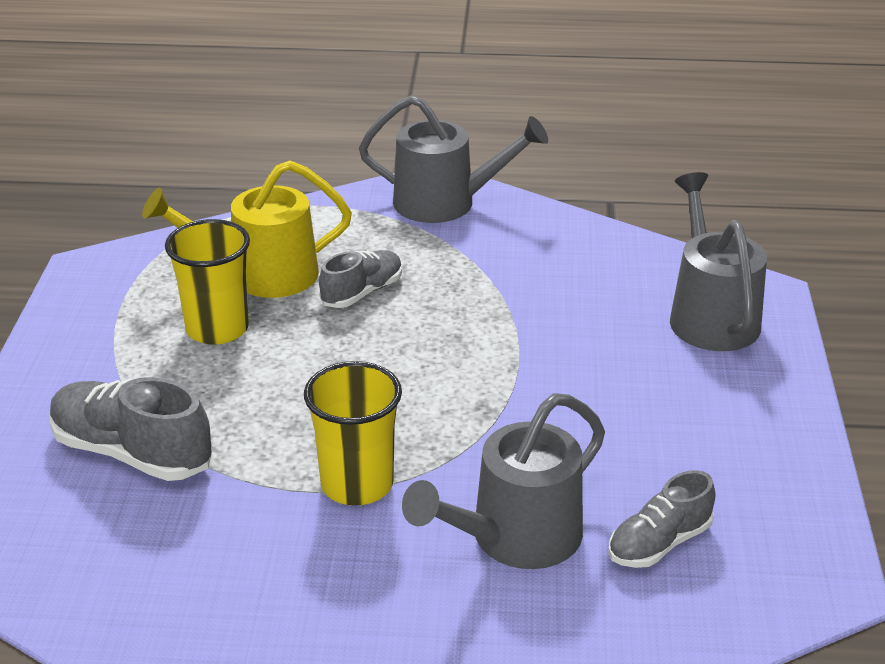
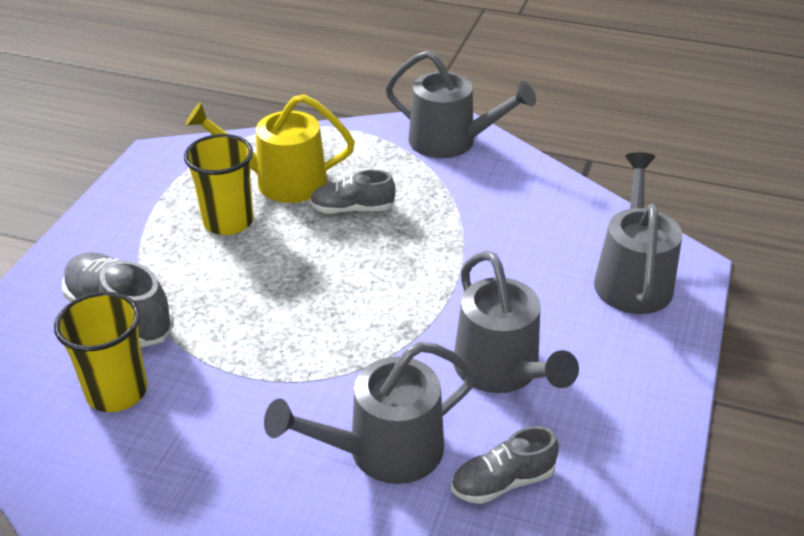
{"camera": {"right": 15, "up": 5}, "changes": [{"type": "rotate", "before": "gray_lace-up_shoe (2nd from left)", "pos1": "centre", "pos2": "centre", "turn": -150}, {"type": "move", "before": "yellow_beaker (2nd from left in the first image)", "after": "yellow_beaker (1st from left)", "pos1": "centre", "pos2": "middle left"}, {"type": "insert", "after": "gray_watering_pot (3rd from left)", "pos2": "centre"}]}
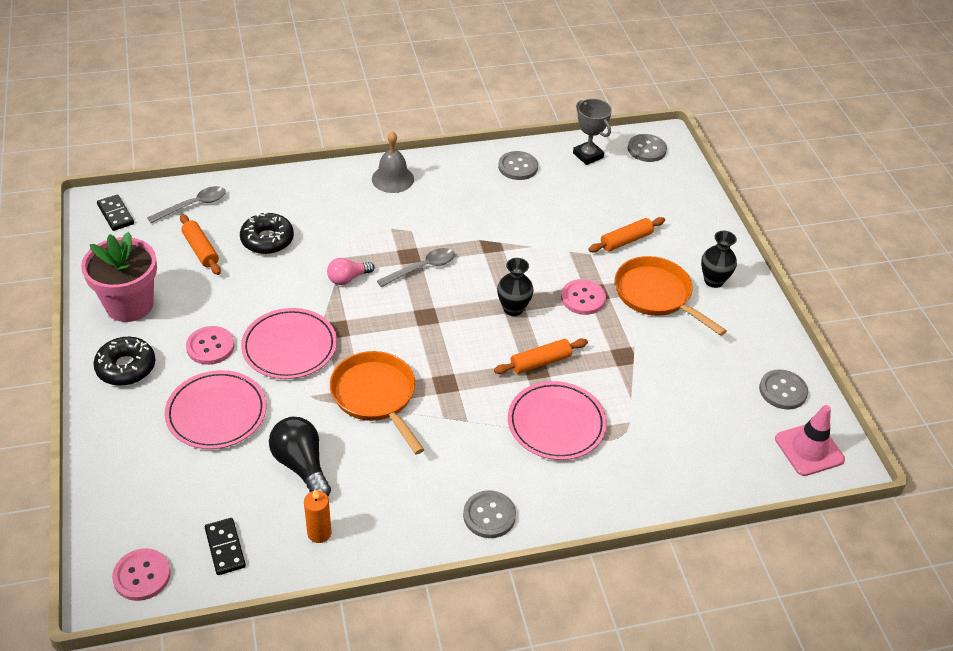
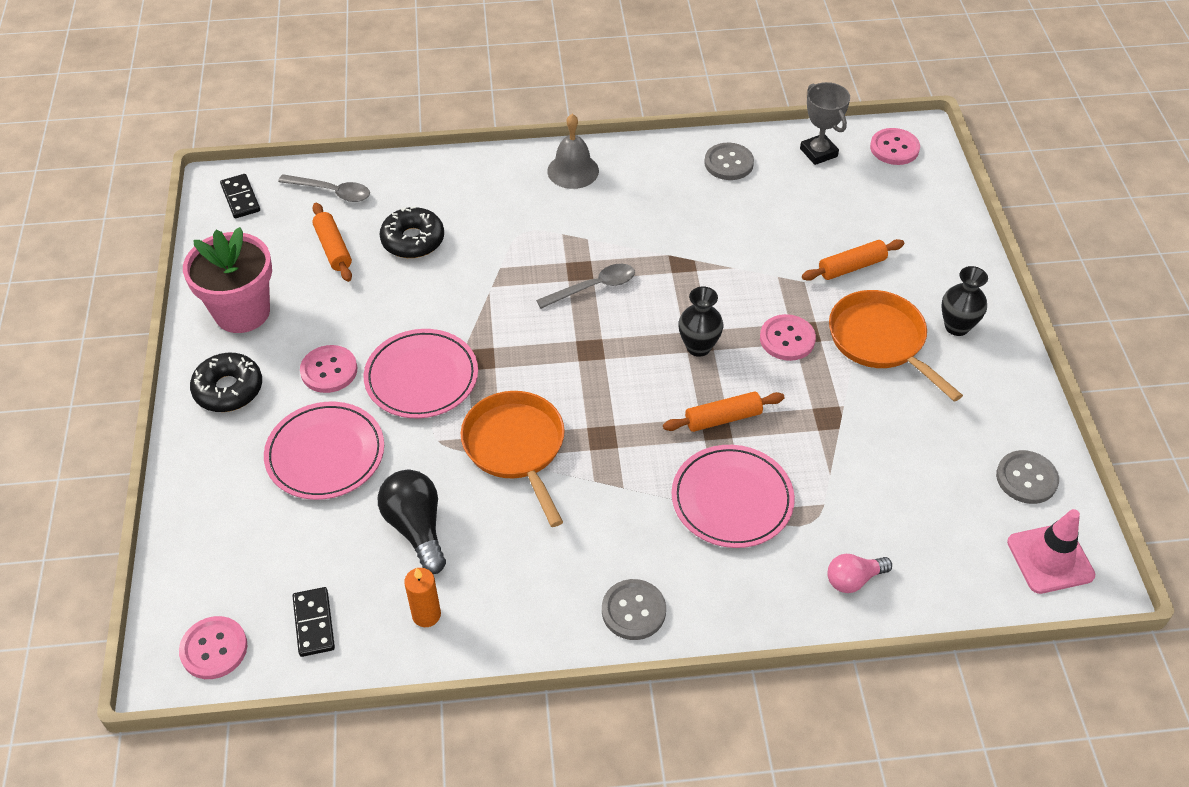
{"camera": {"right": 10, "up": 5}, "changes": [{"type": "recolor", "before": "gray_shirt_button (3rd from left)", "after": "rosy_shirt_button (4th from left)", "pos1": "top right", "pos2": "top right"}, {"type": "rotate", "before": "gray_spoon (1st from left)", "pos1": "top left", "pos2": "top left", "turn": 45}, {"type": "move", "before": "rosy_bulb", "pos1": "centre", "pos2": "bottom right"}]}
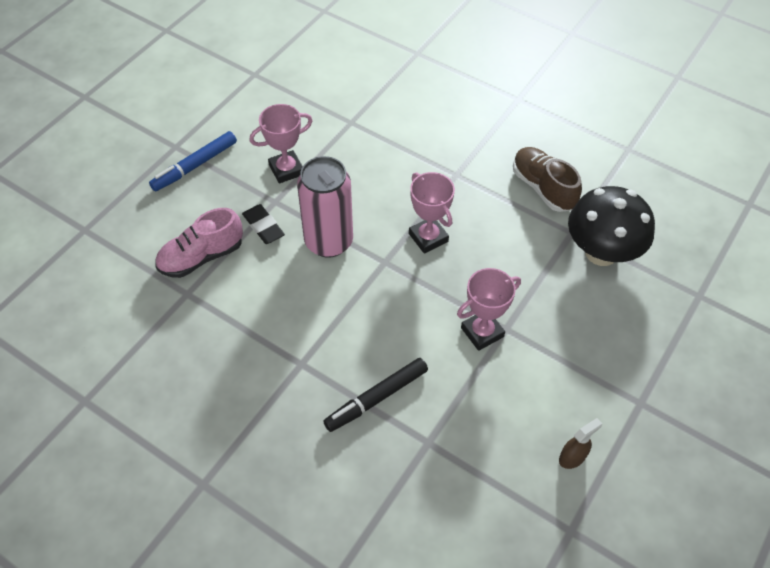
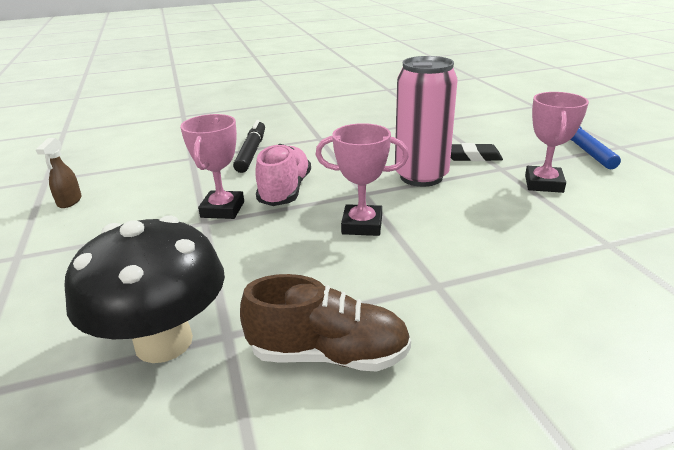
{"camera": {"right": 130, "up": -25}, "changes": [{"type": "move", "before": "rosy_lace-up_shoe", "pos1": "middle left", "pos2": "centre"}]}
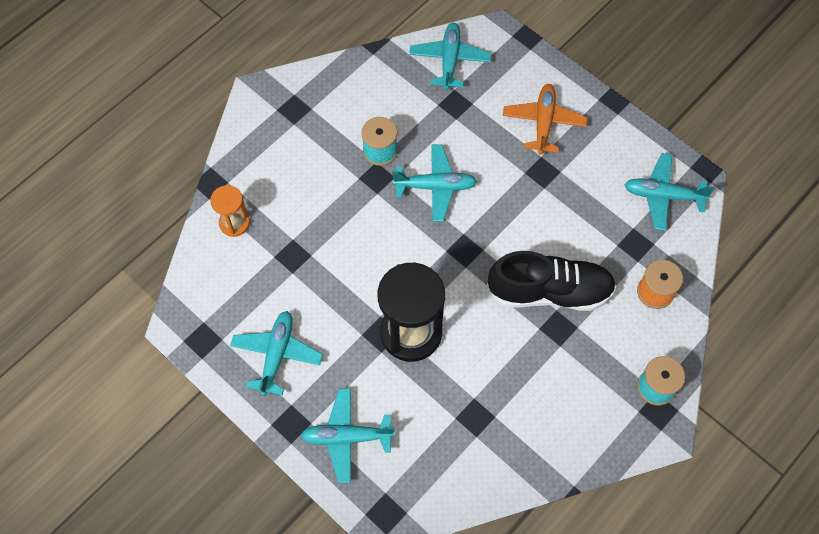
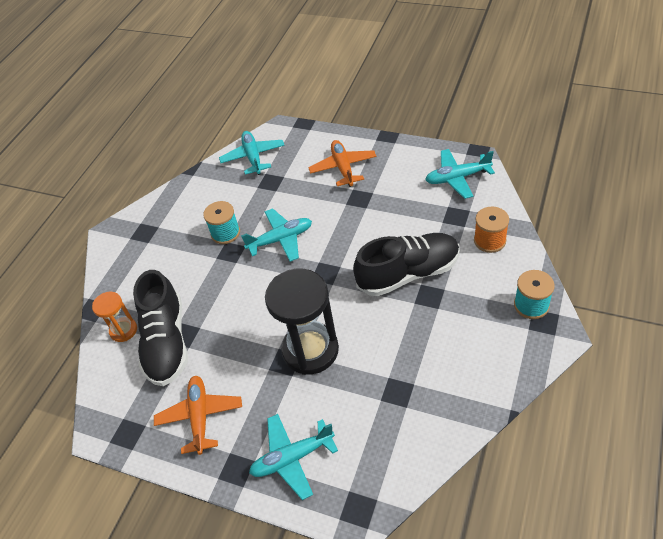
{"camera": {"right": -15, "up": -15}, "changes": [{"type": "recolor", "before": "teal_aeroplane (1st from left)", "after": "bright_orange_aeroplane (1st from left)", "pos1": "centre", "pos2": "bottom left"}, {"type": "insert", "after": "ebony_lace-up_shoe (1st from left)", "pos2": "middle left"}]}
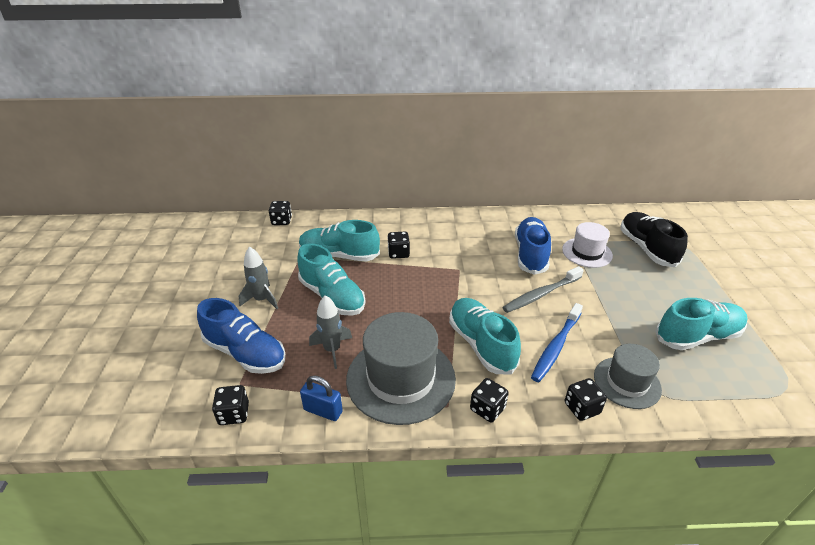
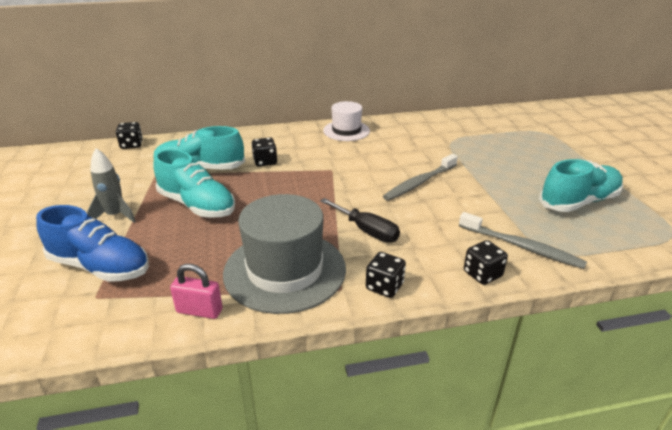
{"camera": {"right": -10, "up": -5}, "changes": [{"type": "delete", "before": "ebony_lace-up_shoe", "pos1": "middle right"}, {"type": "delete", "before": "blue_lace-up_shoe (2nd from left)", "pos1": "centre"}, {"type": "move", "before": "snow-white_tall_hat", "pos1": "middle right", "pos2": "top centre"}, {"type": "delete", "before": "gray_spaceship (2nd from left)", "pos1": "centre"}, {"type": "replace", "before": "teal_lace-up_shoe (3rd from left)", "after": "ebony_hand_screwdriver", "pos1": "centre", "pos2": "centre"}, {"type": "delete", "before": "blue_dental_brush", "pos1": "middle right"}, {"type": "replace", "before": "gray_tall_hat (2nd from left)", "after": "gray_dental_brush (2nd from left)", "pos1": "bottom right", "pos2": "middle right"}, {"type": "recolor", "before": "blue_lock", "after": "rosy_lock", "pos1": "bottom centre", "pos2": "bottom left"}, {"type": "delete", "before": "ebony_dice (1st from left)", "pos1": "bottom left"}]}
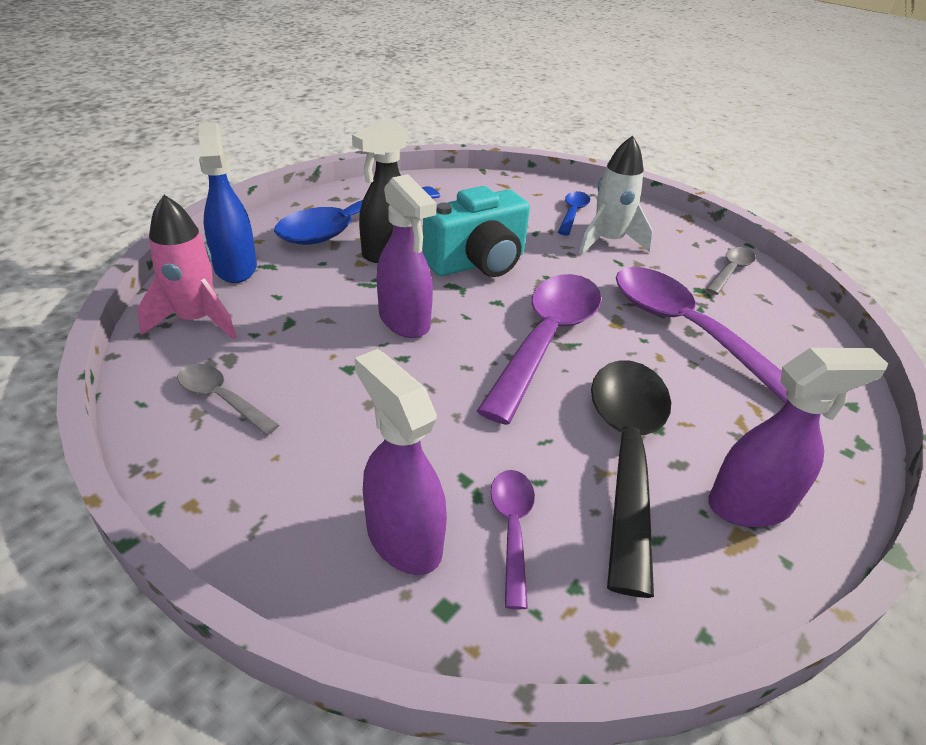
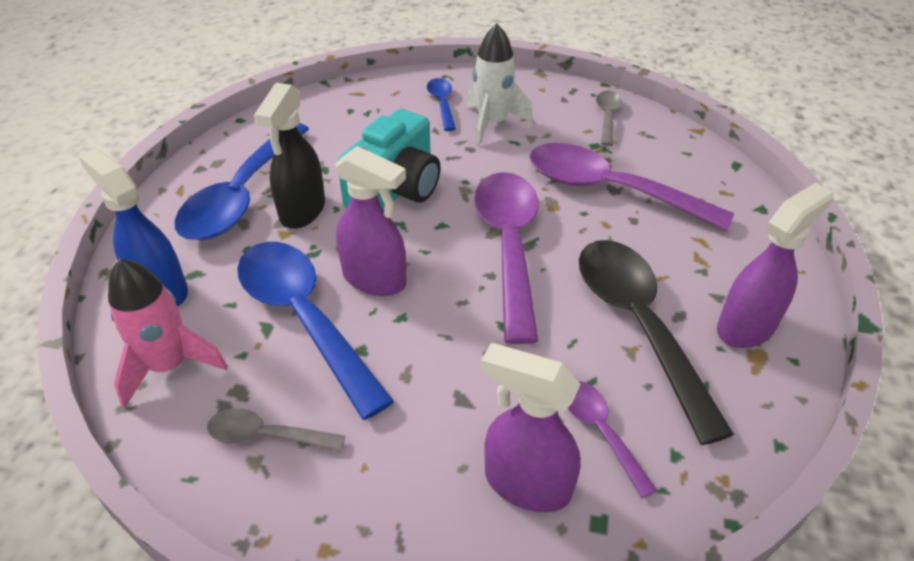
{"camera": {"right": -25, "up": 5}, "changes": [{"type": "insert", "after": "blue_spoon (2nd from left)", "pos2": "centre"}]}
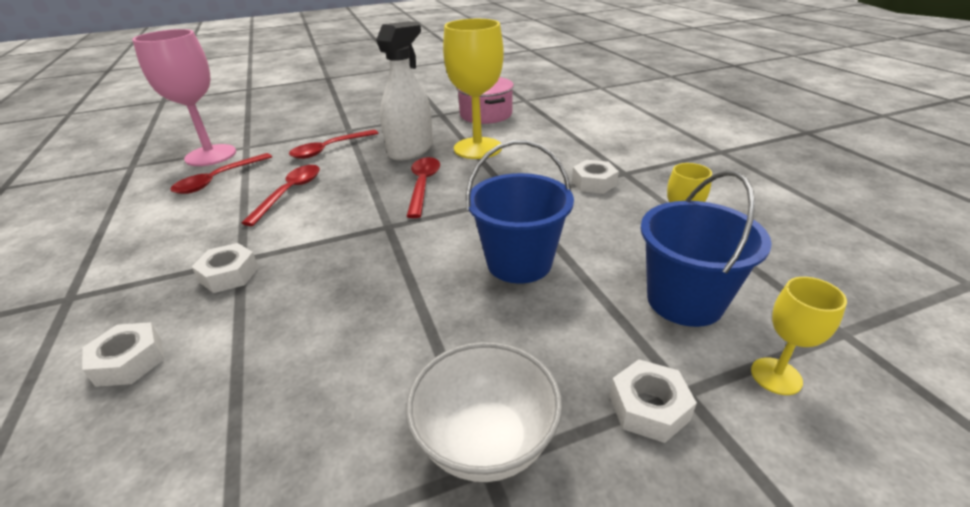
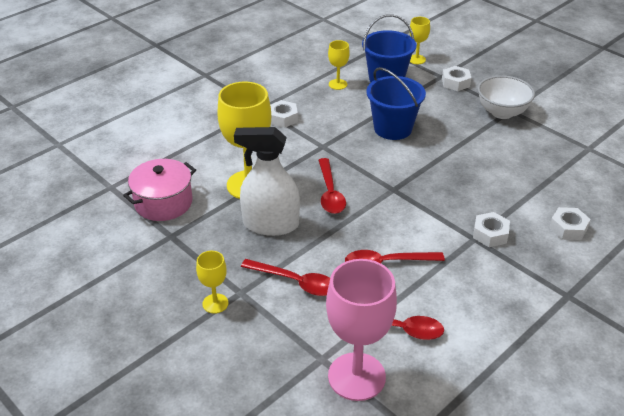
{"camera": {"right": -115, "up": 5}, "changes": [{"type": "rotate", "before": "red_spoon (4th from left in the first image)", "pos1": "centre", "pos2": "centre", "turn": -75}, {"type": "insert", "after": "yellow_chalice (1st from left)", "pos2": "bottom centre"}]}
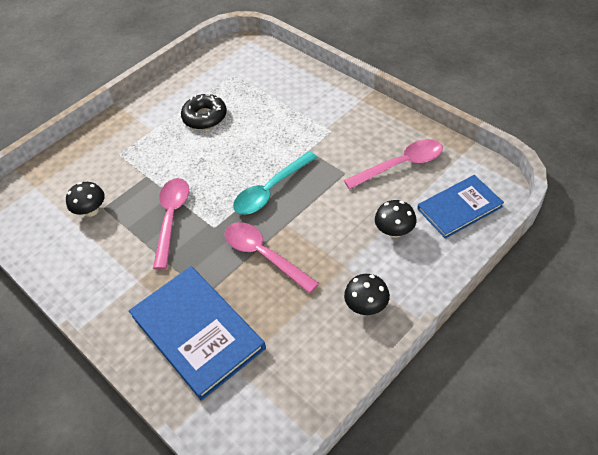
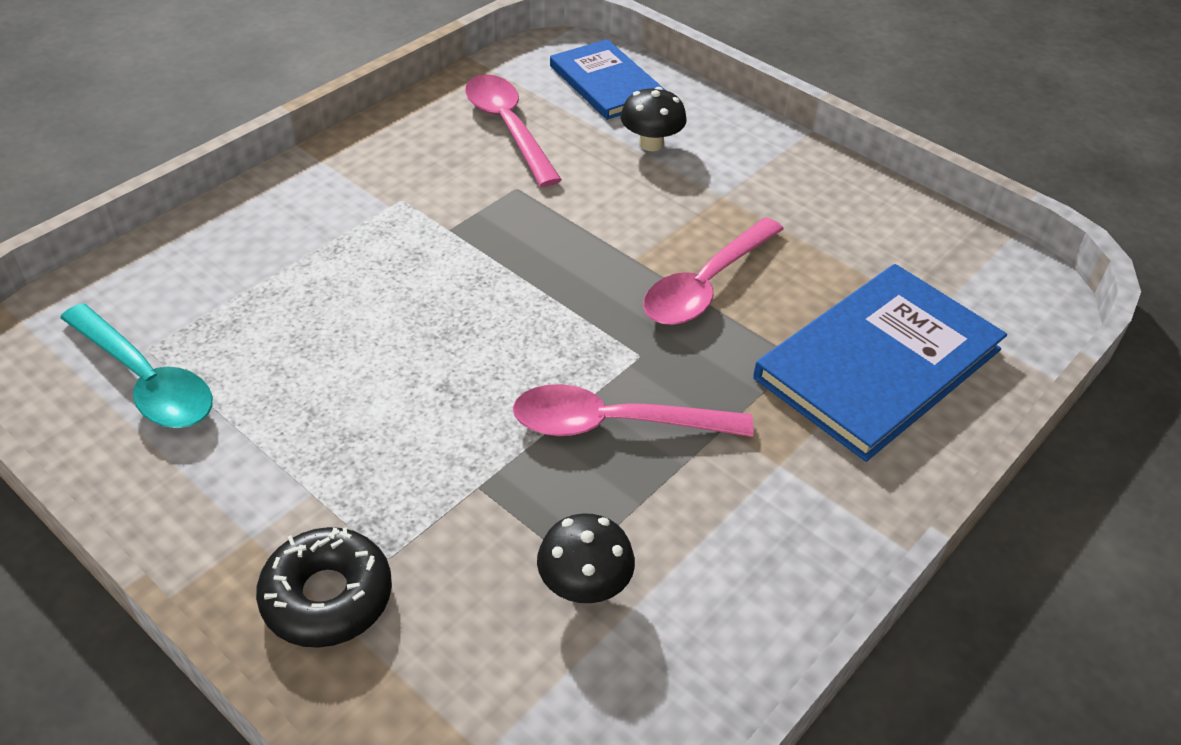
{"camera": {"right": -100, "up": -5}, "changes": [{"type": "move", "before": "ebony_doughnut", "pos1": "top centre", "pos2": "bottom left"}, {"type": "move", "before": "teal_spoon", "pos1": "centre", "pos2": "middle left"}, {"type": "delete", "before": "ebony_toadstool (2nd from left)", "pos1": "centre"}]}
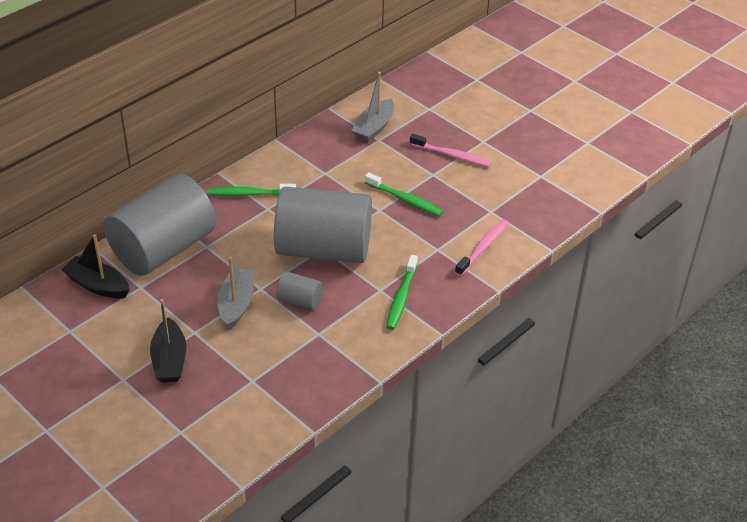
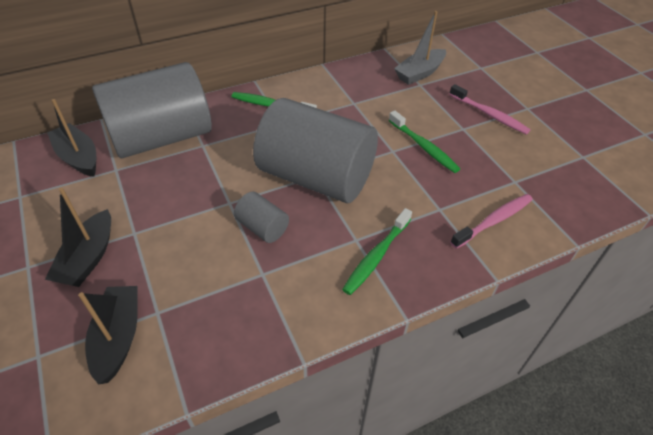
{"camera": {"right": 20, "up": 5}, "changes": [{"type": "delete", "before": "gray_sailboat (1st from left)", "pos1": "middle left"}, {"type": "insert", "after": "ebony_sailboat (3rd from left)", "pos2": "bottom left"}]}
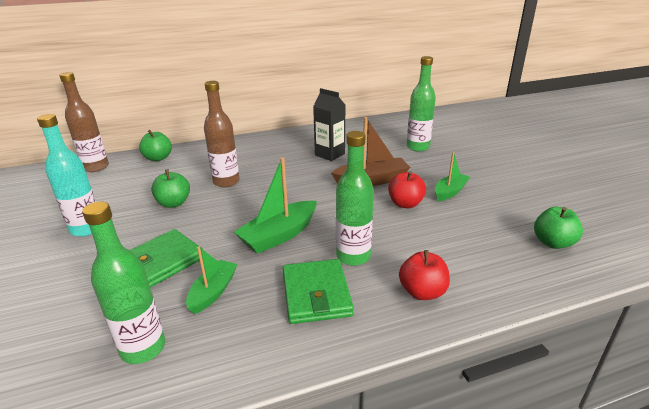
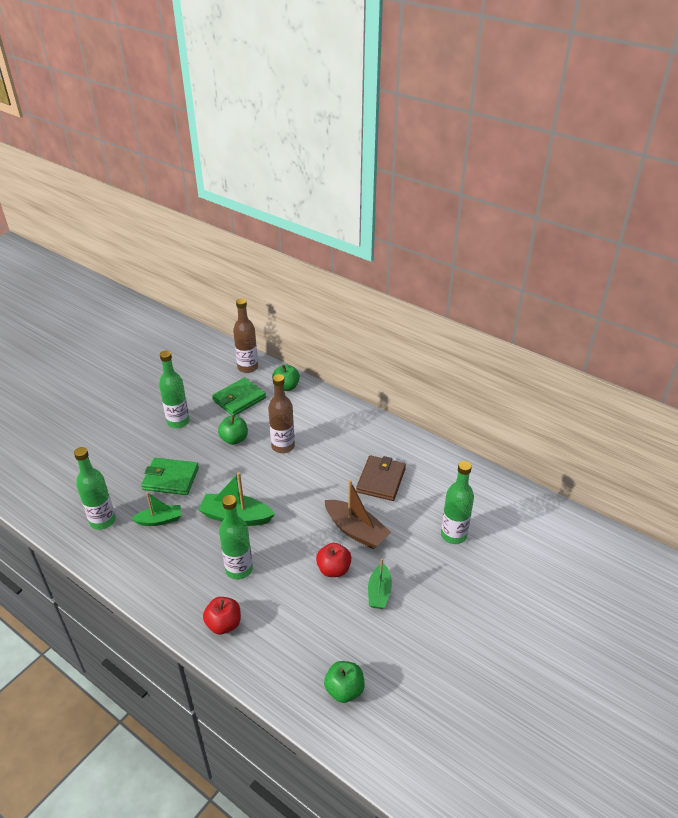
{"camera": {"right": 55, "up": 10}, "changes": [{"type": "replace", "before": "ebony_milk_carton", "after": "dark_brown_billfold", "pos1": "top centre", "pos2": "centre"}, {"type": "recolor", "before": "teal_drink_bottle", "after": "green_drink_bottle (2nd from left)", "pos1": "middle left", "pos2": "middle left"}, {"type": "rotate", "before": "green_sailboat (3rd from left)", "pos1": "middle right", "pos2": "bottom centre", "turn": 90}, {"type": "move", "before": "green_billfold (2nd from left)", "pos1": "bottom centre", "pos2": "centre"}]}
